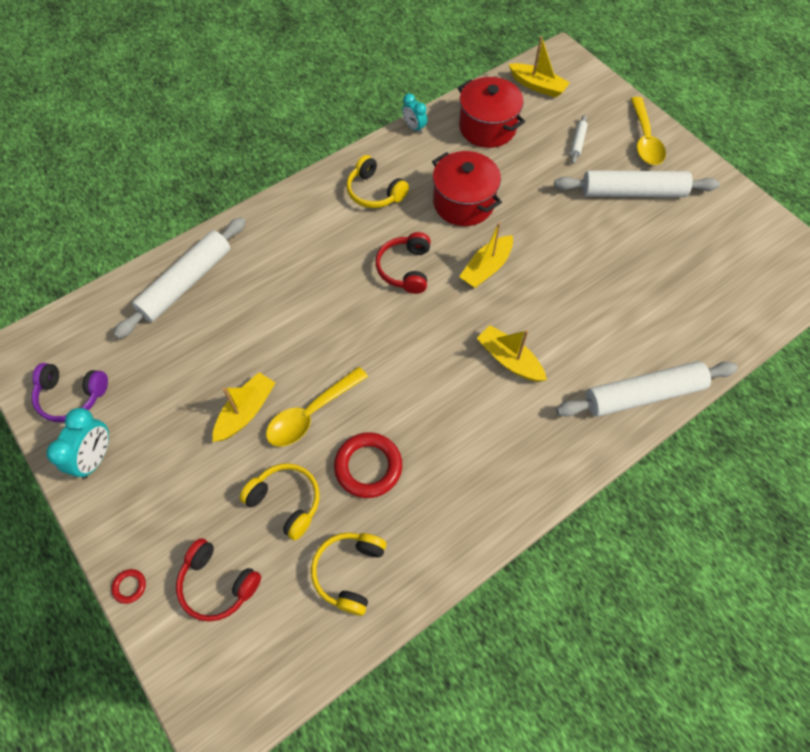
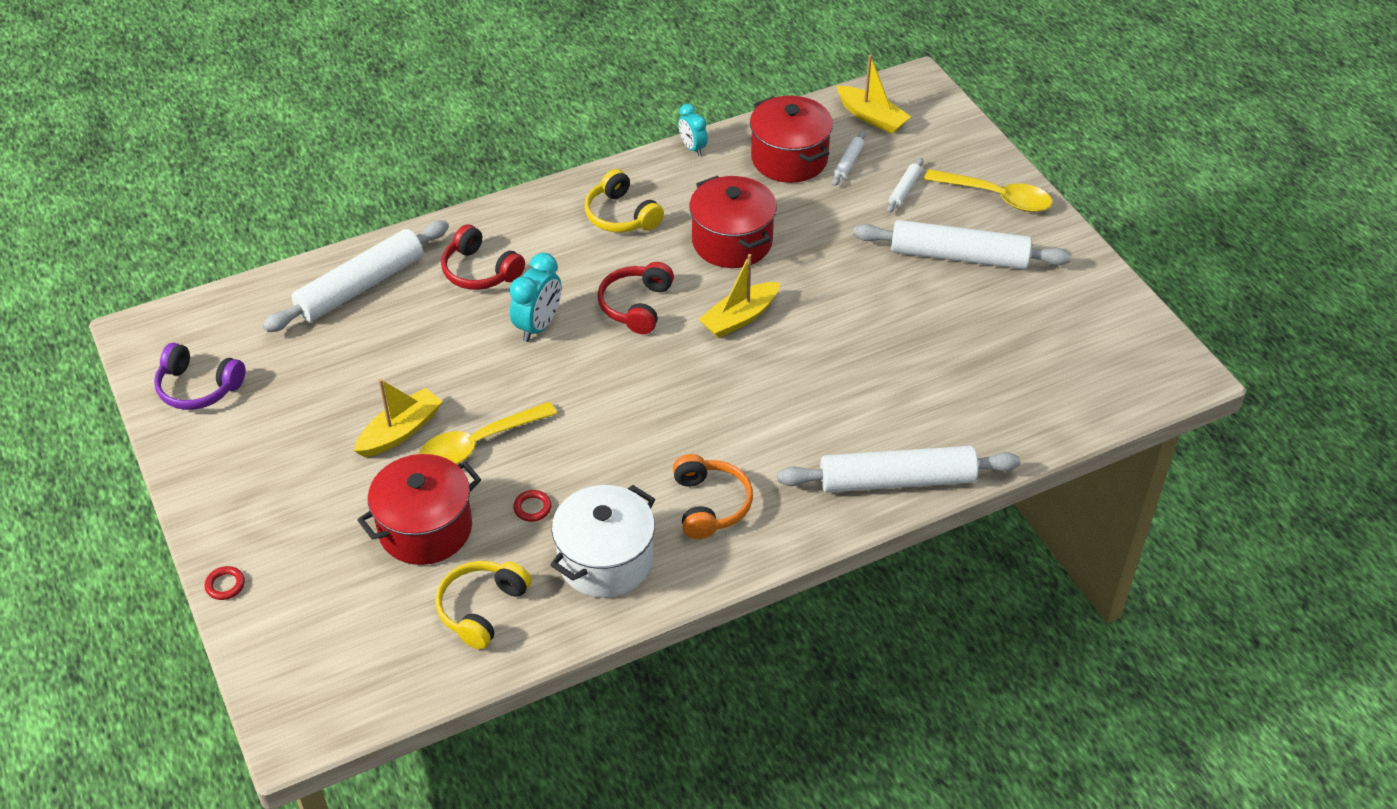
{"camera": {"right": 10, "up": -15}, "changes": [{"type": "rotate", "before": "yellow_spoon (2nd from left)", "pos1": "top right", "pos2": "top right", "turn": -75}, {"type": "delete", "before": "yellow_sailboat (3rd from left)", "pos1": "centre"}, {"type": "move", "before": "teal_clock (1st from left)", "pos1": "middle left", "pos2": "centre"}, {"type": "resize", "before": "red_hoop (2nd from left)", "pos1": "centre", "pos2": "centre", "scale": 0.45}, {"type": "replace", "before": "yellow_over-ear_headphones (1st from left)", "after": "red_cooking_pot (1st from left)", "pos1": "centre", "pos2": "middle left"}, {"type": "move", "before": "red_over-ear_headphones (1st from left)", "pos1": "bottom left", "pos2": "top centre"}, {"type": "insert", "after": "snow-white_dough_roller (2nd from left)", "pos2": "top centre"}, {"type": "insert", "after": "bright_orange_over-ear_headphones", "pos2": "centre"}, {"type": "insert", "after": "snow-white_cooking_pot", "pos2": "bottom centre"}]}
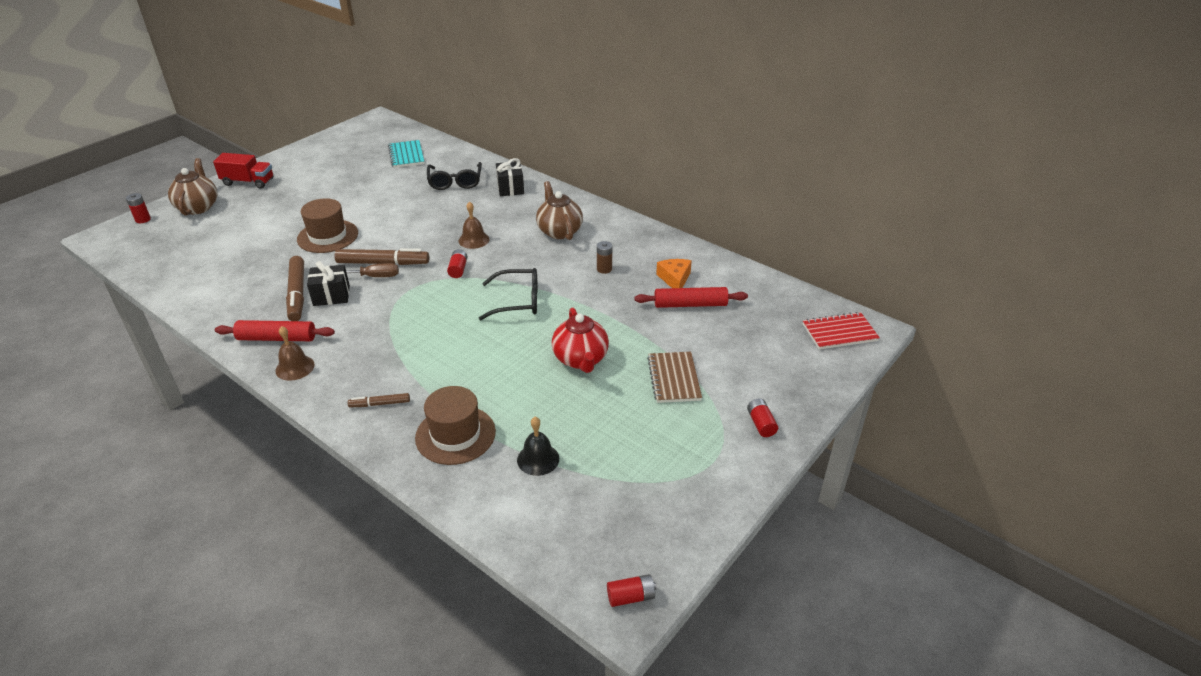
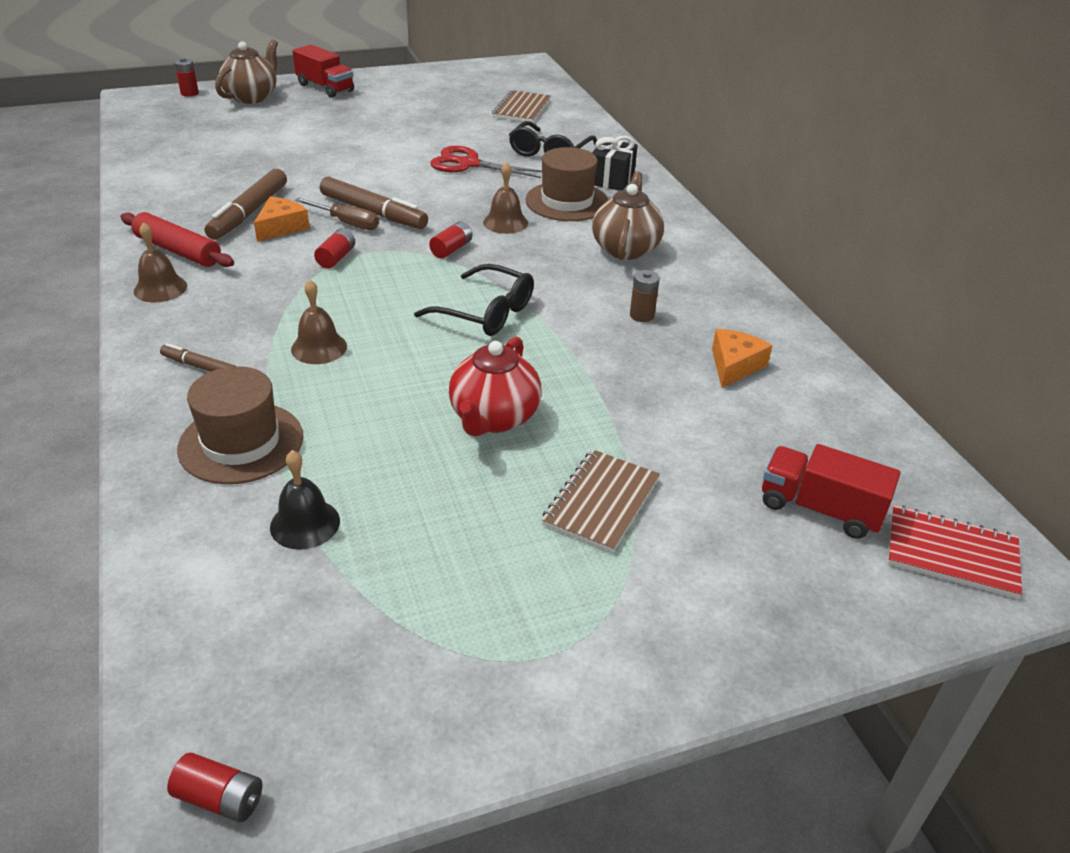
{"camera": {"right": 30, "up": 0}, "changes": [{"type": "recolor", "before": "teal_exercise_book", "after": "dark_brown_exercise_book (1st from left)", "pos1": "top centre", "pos2": "top centre"}, {"type": "move", "before": "dark_brown_tall_hat (1st from left in the first image)", "after": "dark_brown_tall_hat (2nd from left)", "pos1": "top left", "pos2": "top centre"}, {"type": "replace", "before": "ebony_gift (1st from left)", "after": "bright_orange_cheese (1st from left)", "pos1": "middle left", "pos2": "top left"}, {"type": "delete", "before": "red_dough_roller (2nd from left)", "pos1": "centre"}, {"type": "move", "before": "red_power_cell (4th from left in the first image)", "after": "red_power_cell (3rd from left)", "pos1": "centre", "pos2": "top left"}, {"type": "insert", "after": "red_shears", "pos2": "top centre"}, {"type": "insert", "after": "dark_brown_bell (2nd from left)", "pos2": "middle left"}, {"type": "insert", "after": "red_truck (2nd from left)", "pos2": "middle right"}]}
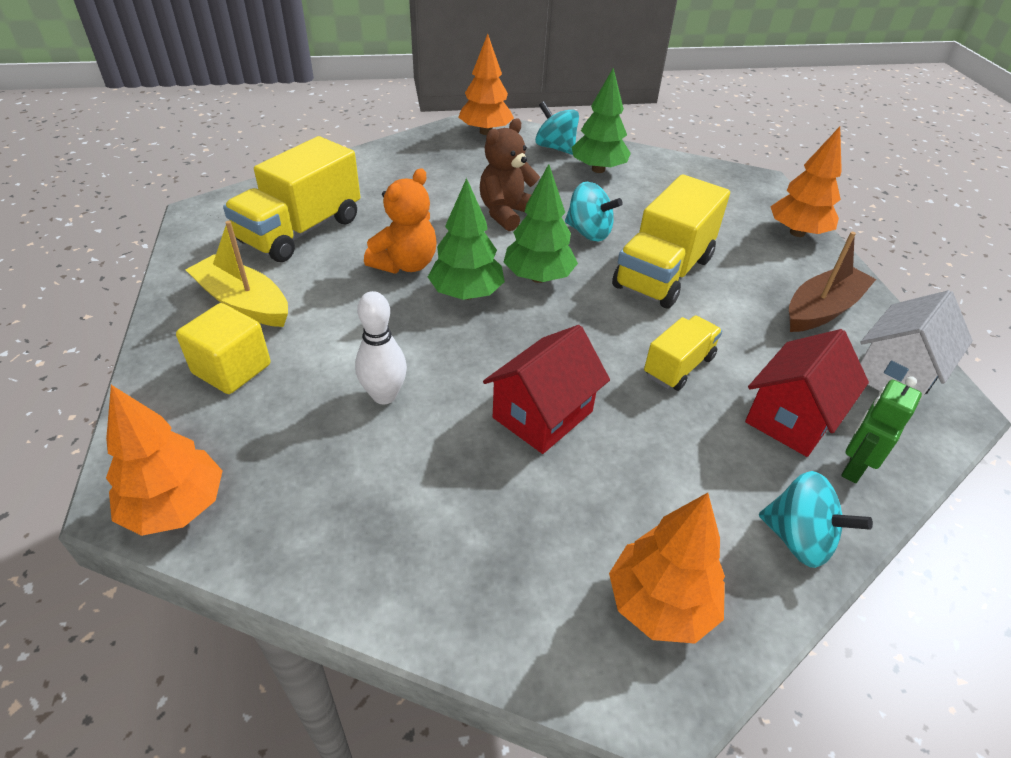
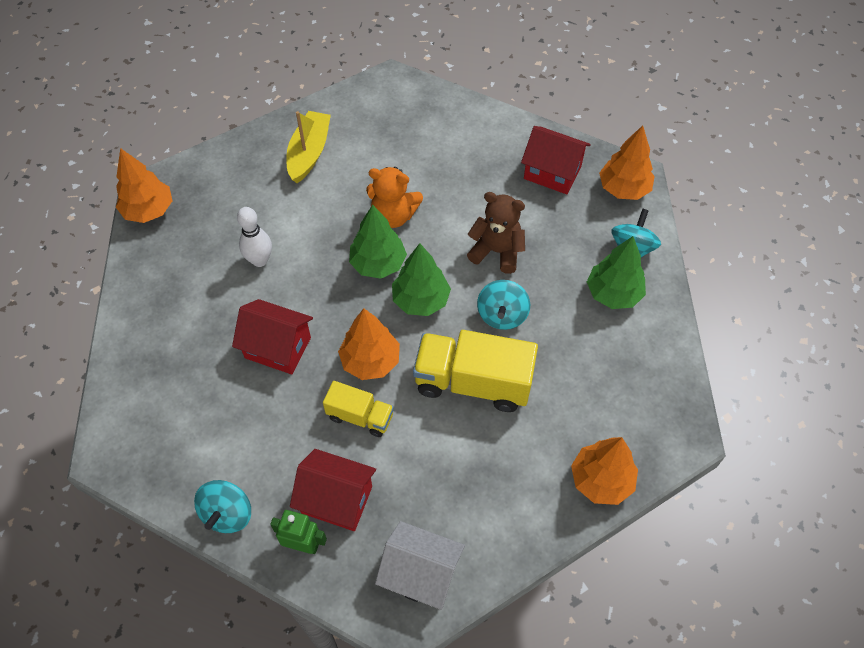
{"camera": {"right": 70, "up": 15}, "changes": [{"type": "delete", "before": "yellow_truck (1st from left)", "pos1": "top left"}, {"type": "delete", "before": "dark_brown_sailboat", "pos1": "middle right"}, {"type": "delete", "before": "yellow_block", "pos1": "middle left"}, {"type": "move", "before": "bright_orange_toy_tree (3rd from left in the first image)", "after": "bright_orange_toy_tree (2nd from left)", "pos1": "bottom centre", "pos2": "centre"}, {"type": "insert", "after": "red_cottage (3rd from left)", "pos2": "top centre"}]}
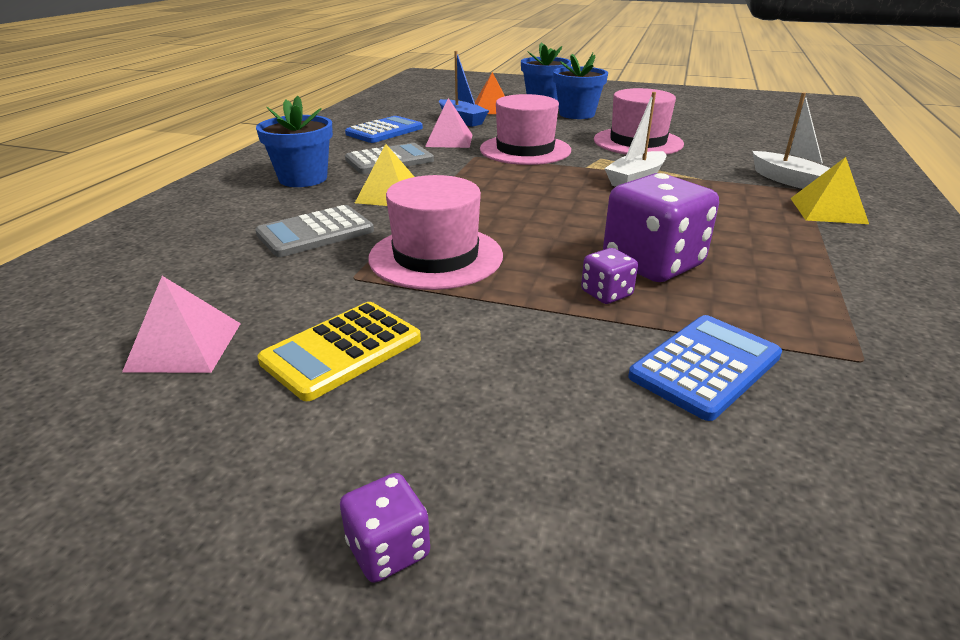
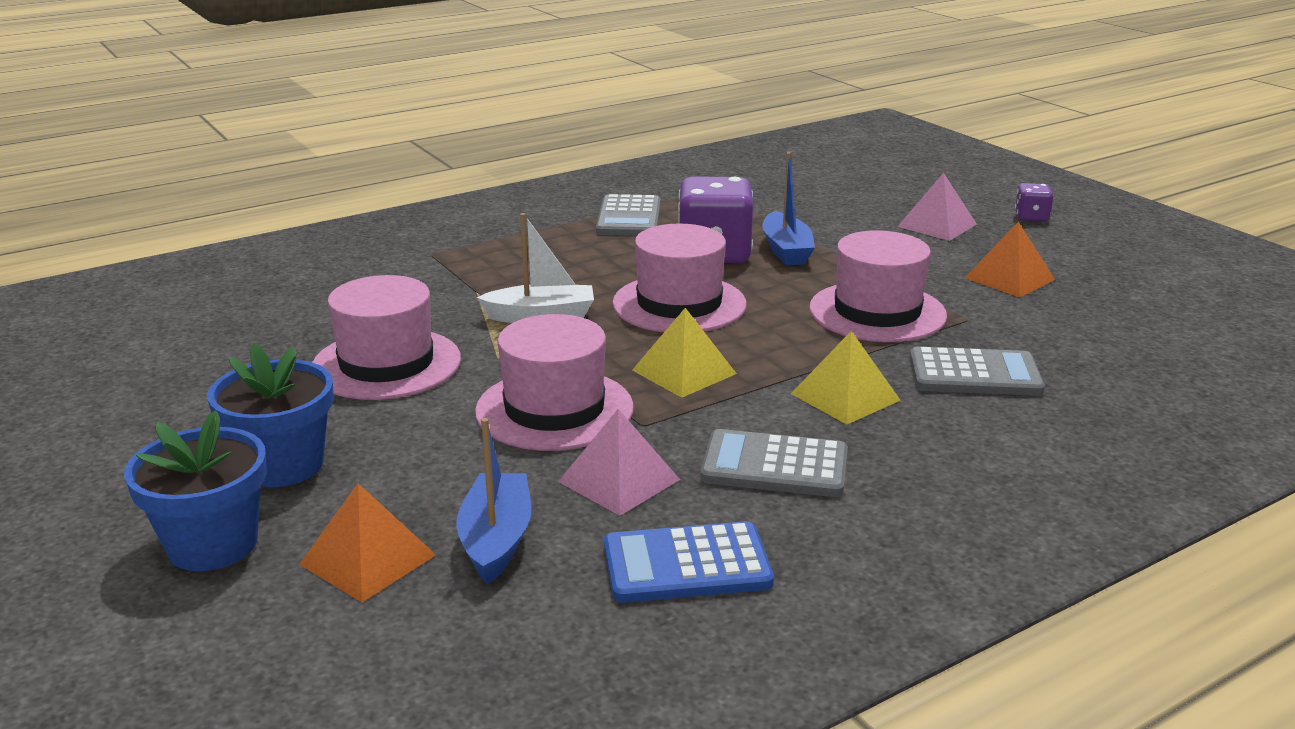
{"camera": {"right": -140, "up": -5}, "changes": [{"type": "delete", "before": "snow-white_sailboat (2nd from left)", "pos1": "top right"}, {"type": "delete", "before": "blue_flower_pot (1st from left)", "pos1": "top left"}, {"type": "move", "before": "yellow_pyramid_shape (2nd from left in the first image)", "after": "yellow_pyramid_shape (1st from left)", "pos1": "top right", "pos2": "centre"}, {"type": "replace", "before": "royal_purple_dice (2nd from left)", "after": "blue_sailboat (2nd from left)", "pos1": "centre", "pos2": "top centre"}, {"type": "move", "before": "rosy_pyramid_shape (1st from left in the first image)", "after": "rosy_pyramid_shape (2nd from left)", "pos1": "middle left", "pos2": "top right"}, {"type": "replace", "before": "yellow_pocket_calculator", "after": "bright_orange_pyramid_shape (2nd from left)", "pos1": "centre", "pos2": "middle right"}, {"type": "delete", "before": "blue_pocket_calculator (2nd from left)", "pos1": "middle right"}, {"type": "insert", "after": "gray_pocket_calculator (1st from left)", "pos2": "top centre"}, {"type": "insert", "after": "rosy_tall_hat (3rd from left)", "pos2": "centre"}]}
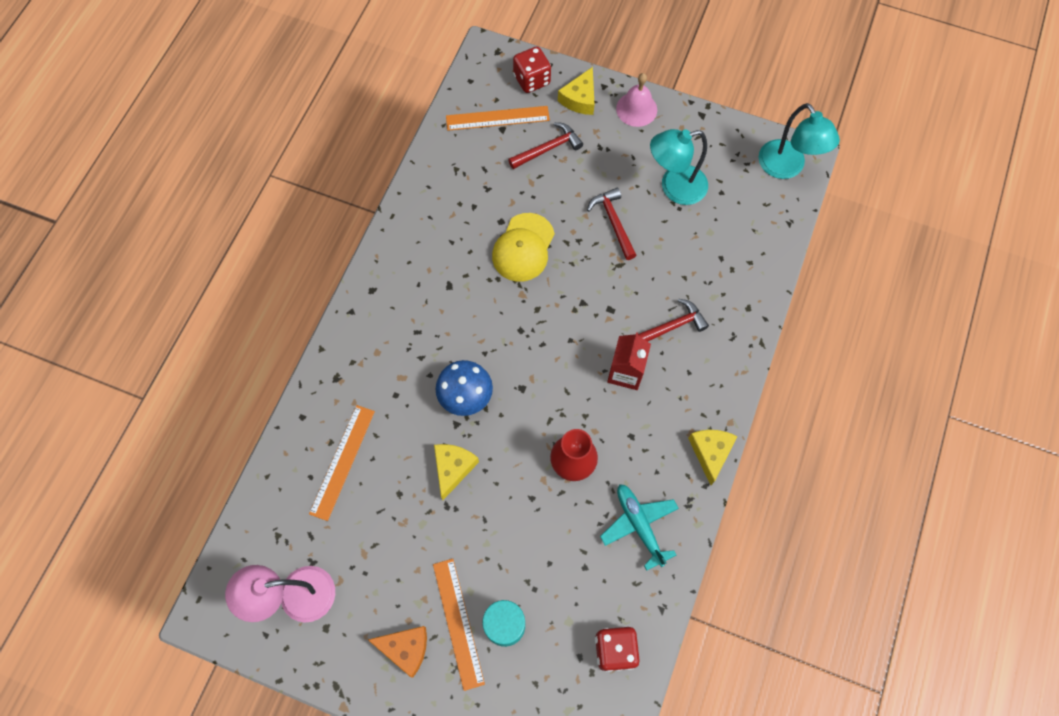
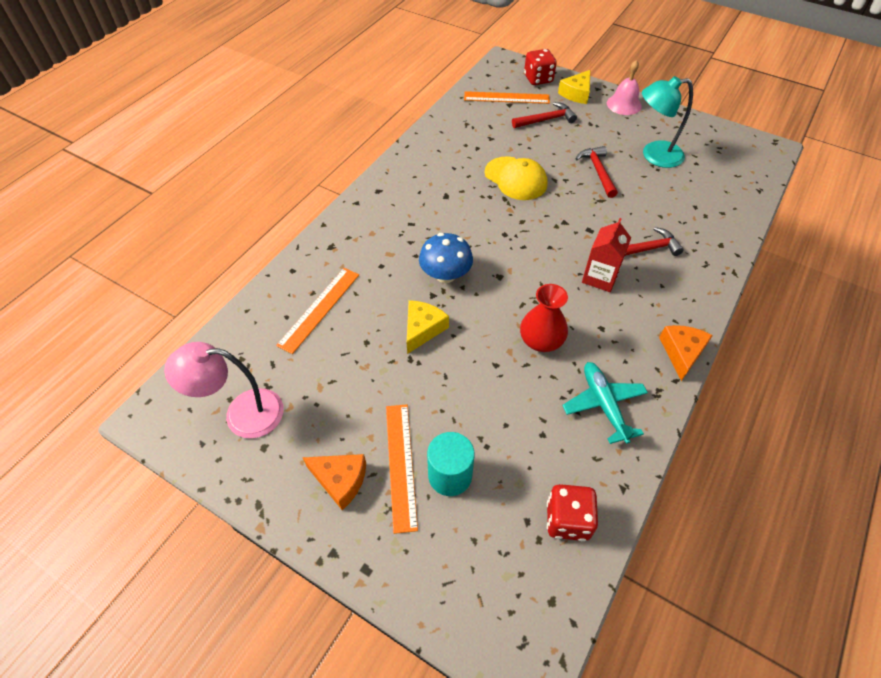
{"camera": {"right": 10, "up": -15}, "changes": [{"type": "delete", "before": "teal_reading_lamp (2nd from left)", "pos1": "top right"}, {"type": "rotate", "before": "yellow_peaked_cap", "pos1": "centre", "pos2": "top centre", "turn": -75}, {"type": "recolor", "before": "yellow_cheese (3rd from left)", "after": "bright_orange_cheese (2nd from left)", "pos1": "middle right", "pos2": "middle right"}]}
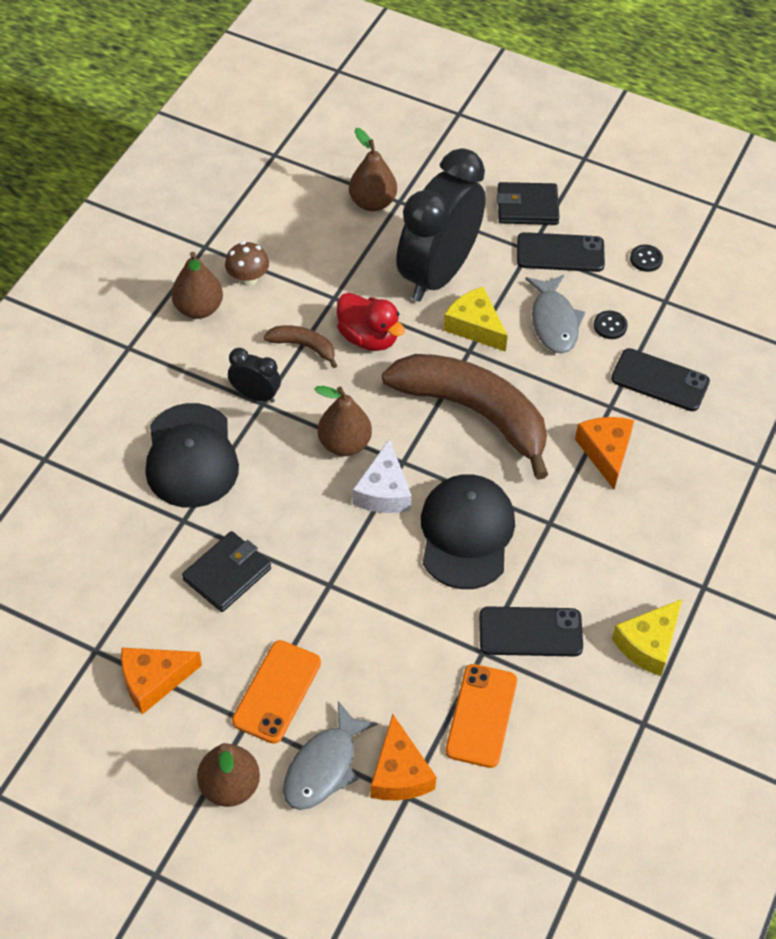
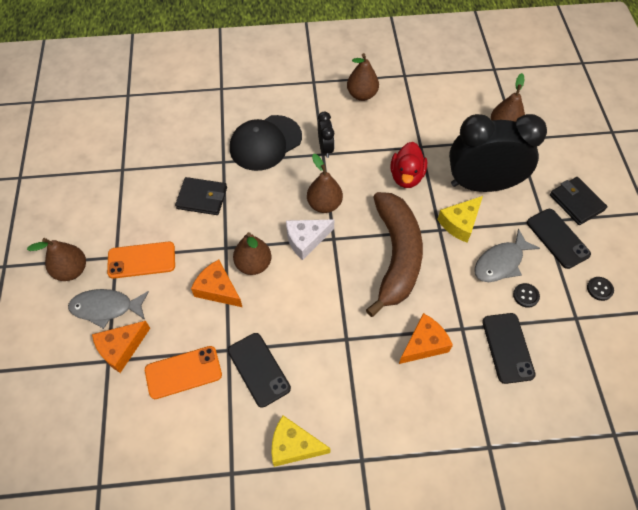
{"camera": {"right": 60, "up": 5}, "changes": [{"type": "delete", "before": "dark_brown_toadstool", "pos1": "top left"}, {"type": "rotate", "before": "yellow_cheese (1st from left in the first image)", "pos1": "centre", "pos2": "middle right", "turn": -150}, {"type": "delete", "before": "dark_brown_toy_banana (1st from left)", "pos1": "centre"}, {"type": "delete", "before": "ebony_peaked_cap (2nd from left)", "pos1": "centre"}, {"type": "move", "before": "bright_orange_cheese (1st from left in the first image)", "after": "bright_orange_cheese (2nd from left)", "pos1": "bottom left", "pos2": "centre"}, {"type": "insert", "after": "dark_brown_pear (2nd from left)", "pos2": "centre"}]}
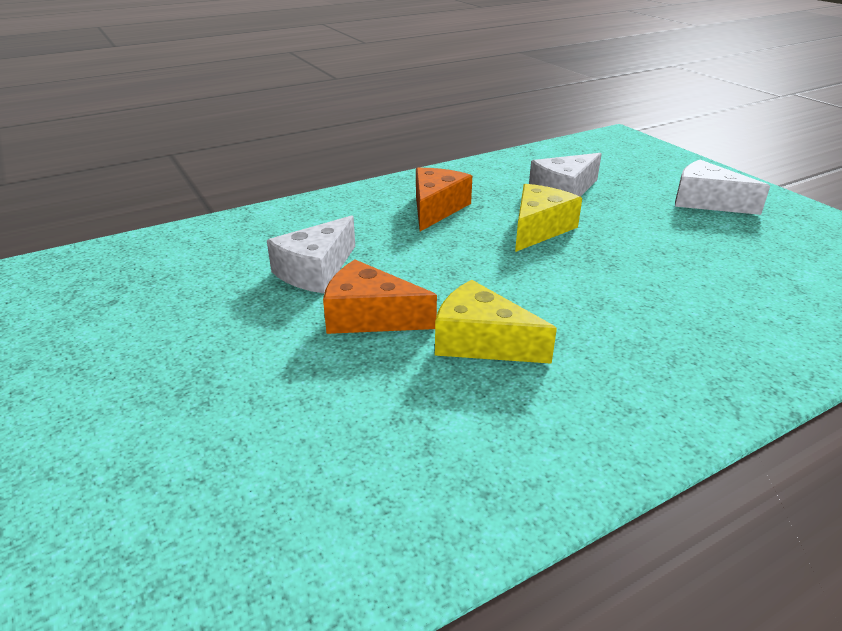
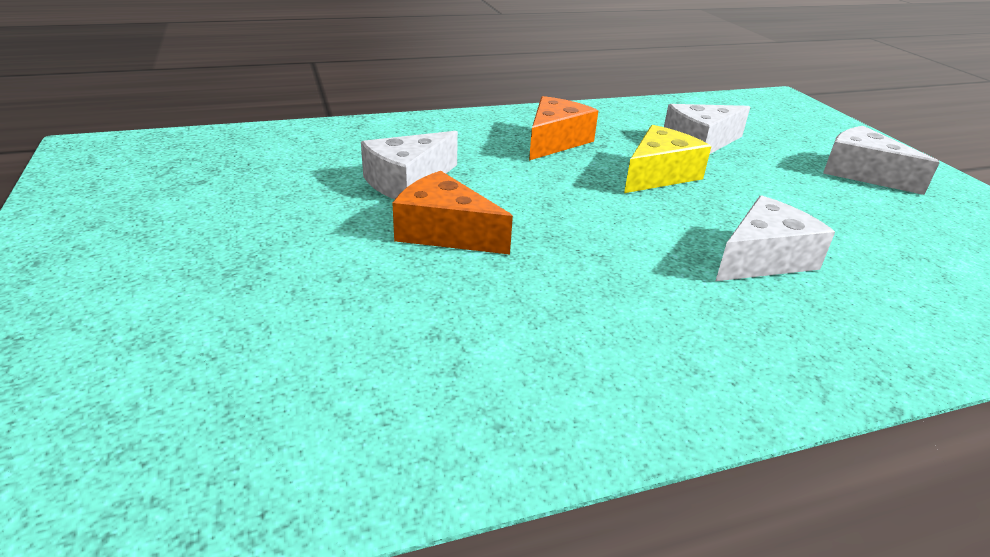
{"camera": {"right": 10, "up": 0}, "changes": [{"type": "delete", "before": "yellow_cheese (1st from left)", "pos1": "centre"}, {"type": "insert", "after": "snow-white_cheese (3rd from left)", "pos2": "middle right"}]}
